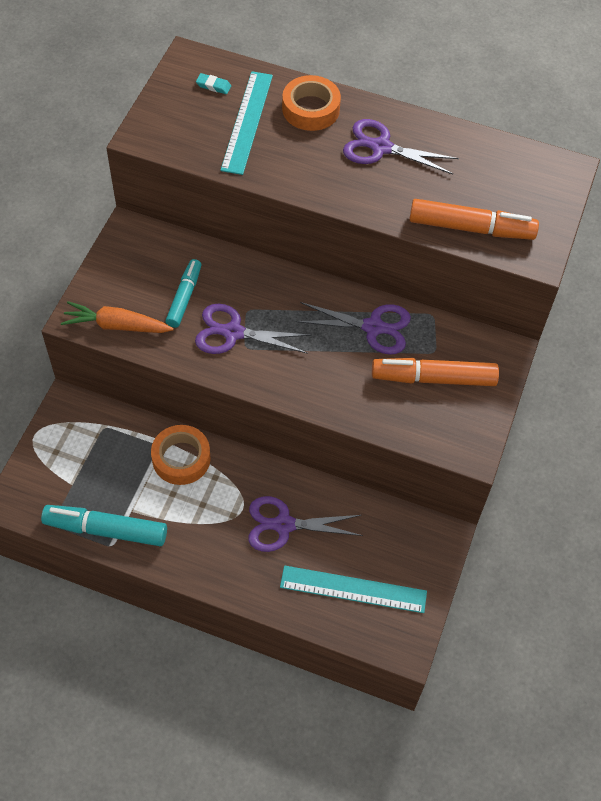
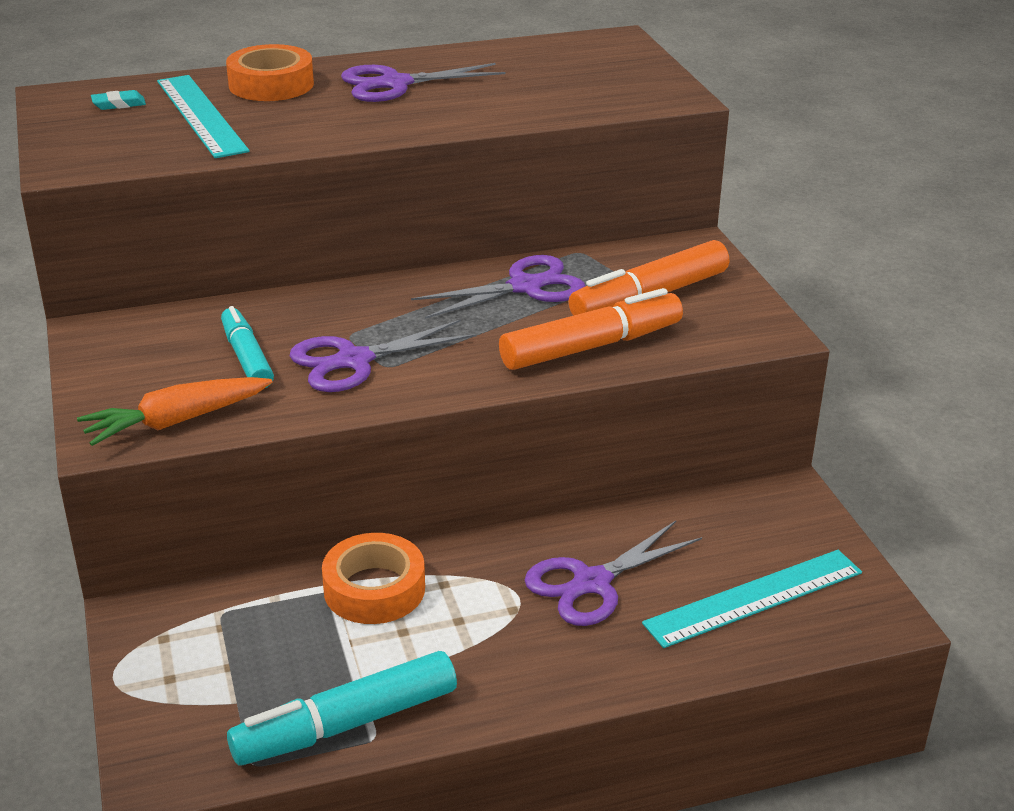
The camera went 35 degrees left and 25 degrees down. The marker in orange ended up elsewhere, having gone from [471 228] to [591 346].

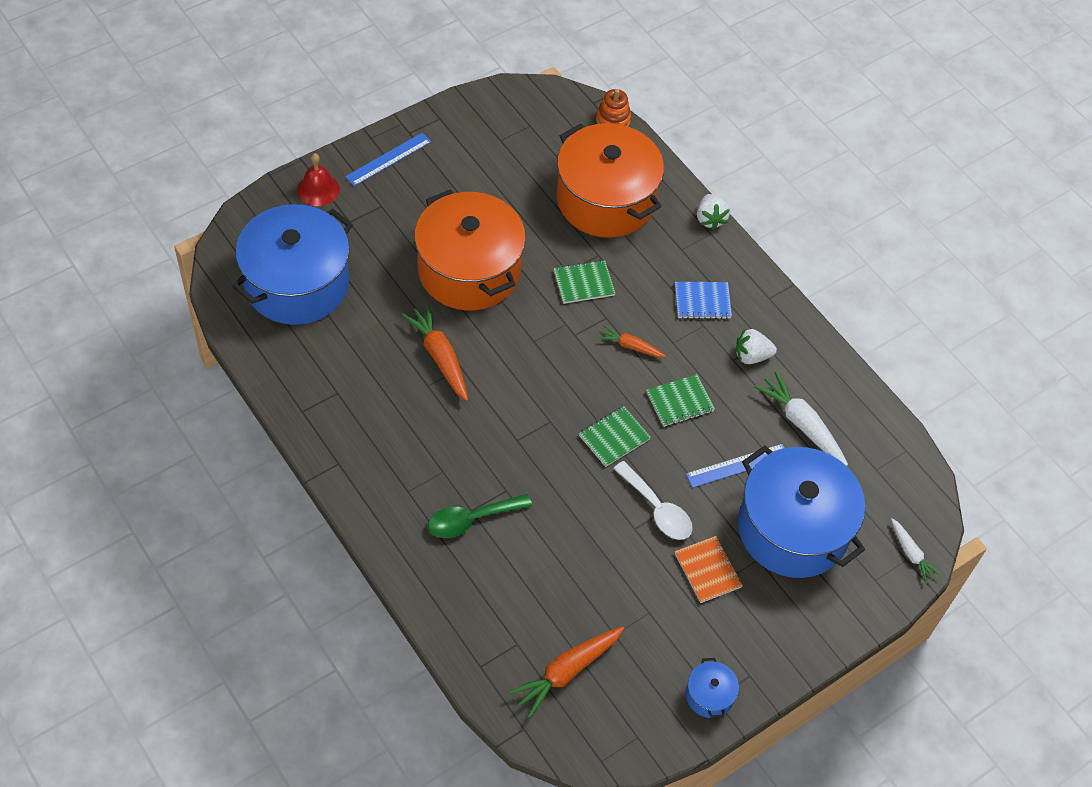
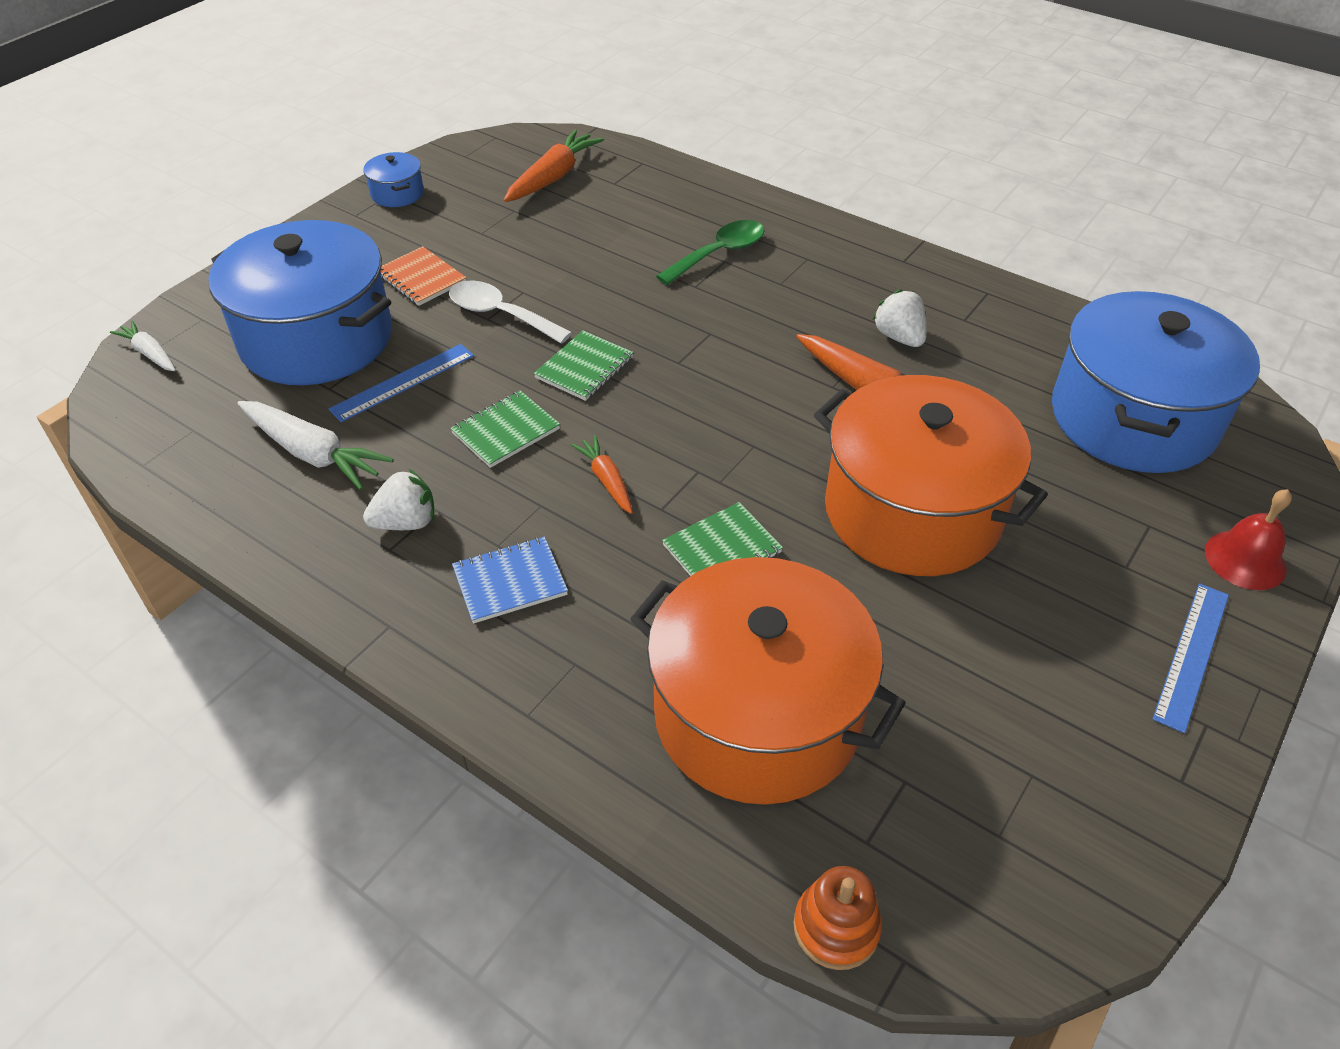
The camera went 165 degrees right and 10 degrees down. The strawberry in white ended up elsewhere, having gone from [710 219] to [899 337]. The carrot in orange at [630 346] ended up facing another way, 120 degrees counterclockwise from before.

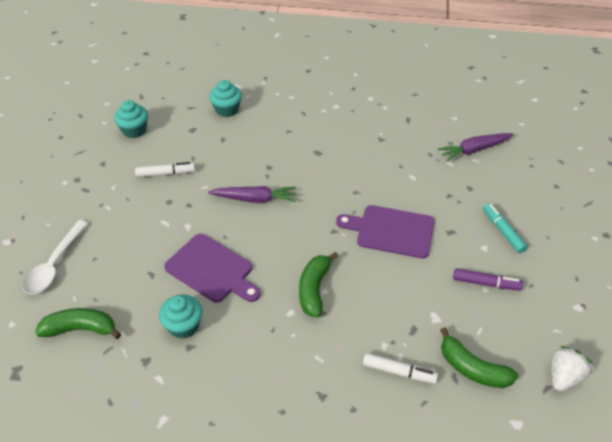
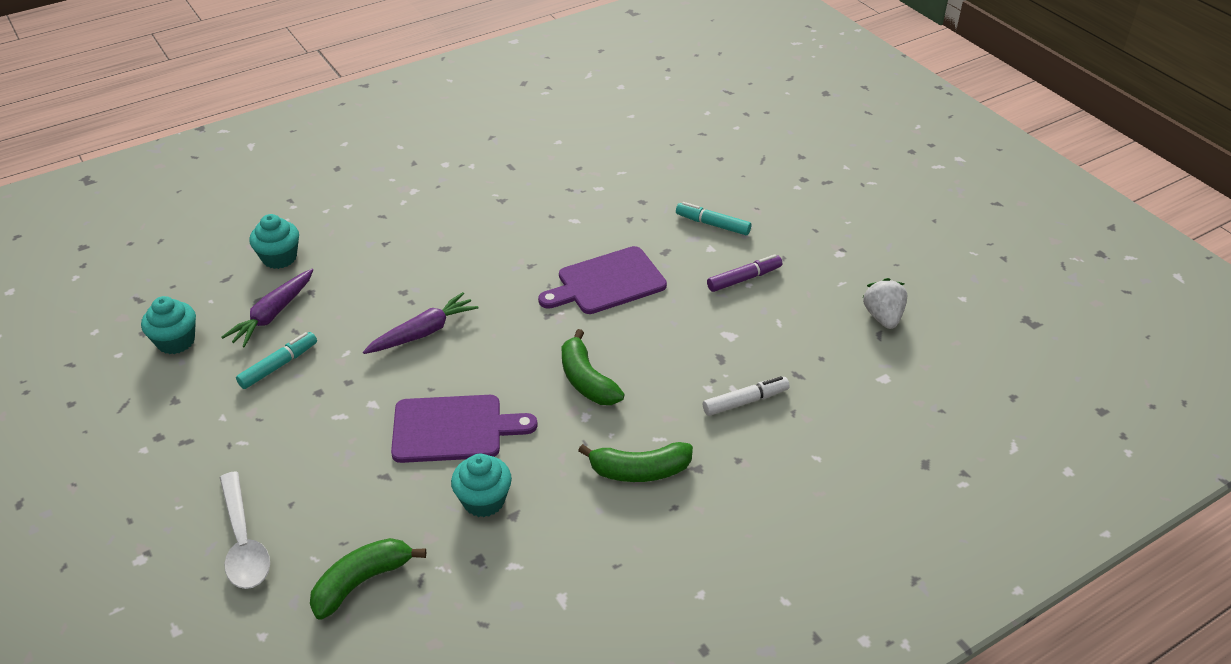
The camera went 40 degrees left and 5 degrees down. The carrot in purple ended up elsewhere, having gone from [474 150] to [272 315]. The banana in green ended up elsewhere, having gone from [472 368] to [639 471]. What was the marker in white at [166 173] turned into the marker in turquoise at [279 365].

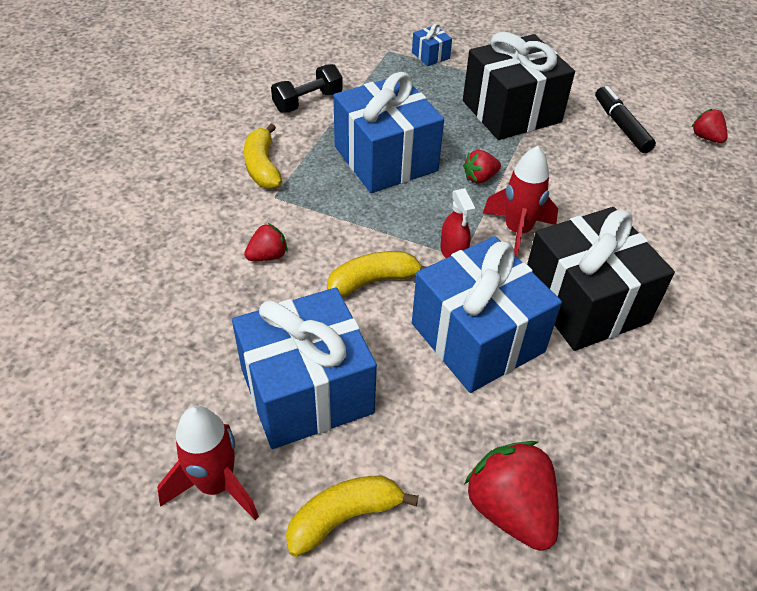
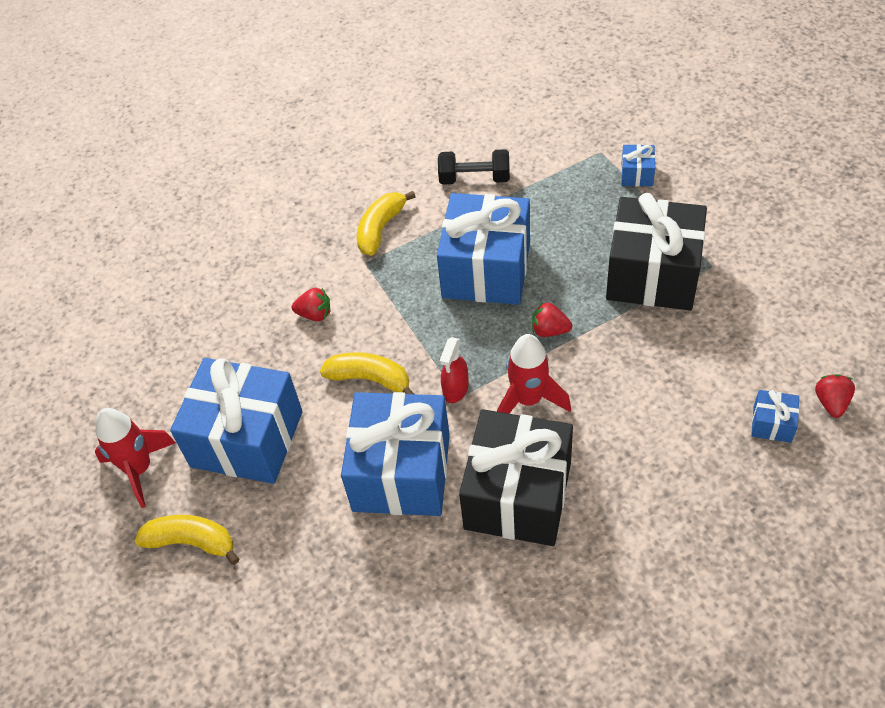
The camera went 45 degrees right and 5 degrees up. The second view lost the strawberry in red at [510 509]. The second view lost the marker in black at [621 126]. The second view gained the gift in blue at [772 424].

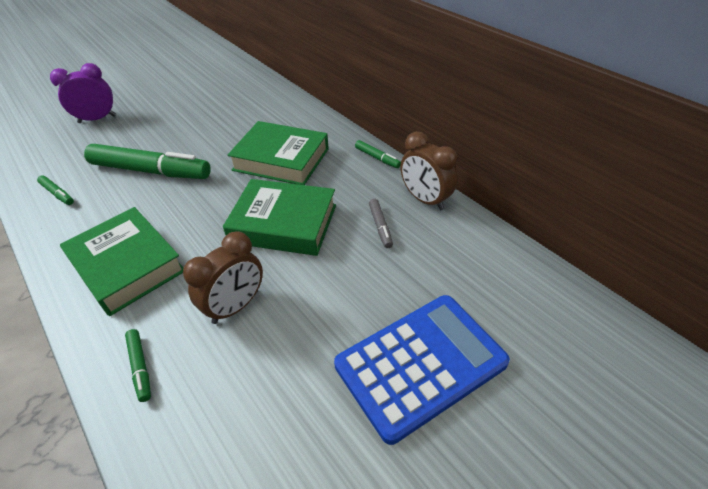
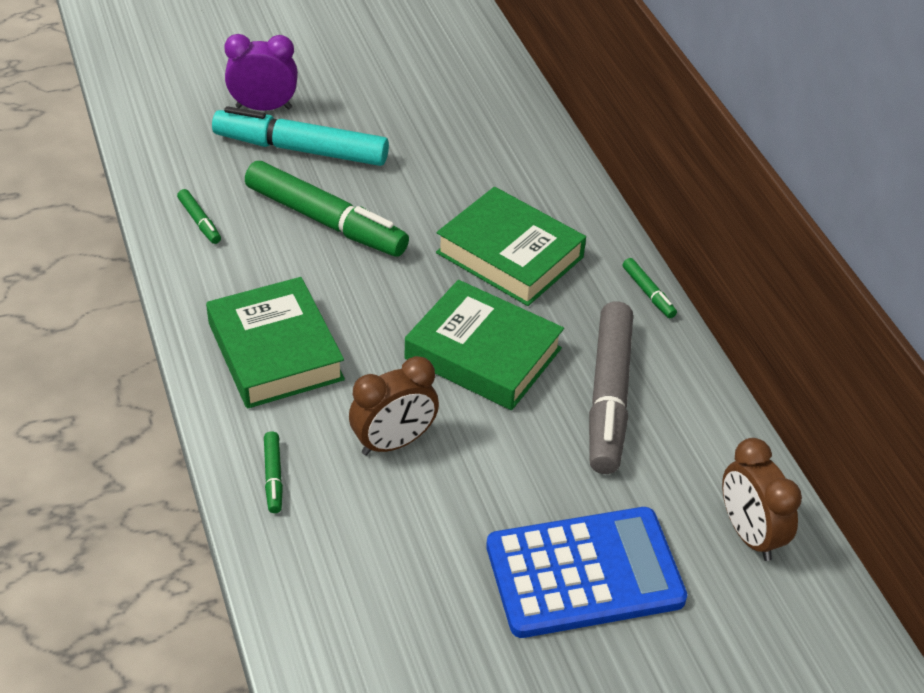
The camera went 15 degrees right and 0 degrees up. The second view gained the marker in turquoise at [301 149]. The clock in brown ended up elsewhere, having gone from [425 200] to [749 534]. The size of the marker in grey at [380 226] changed by a factor of 2.34.

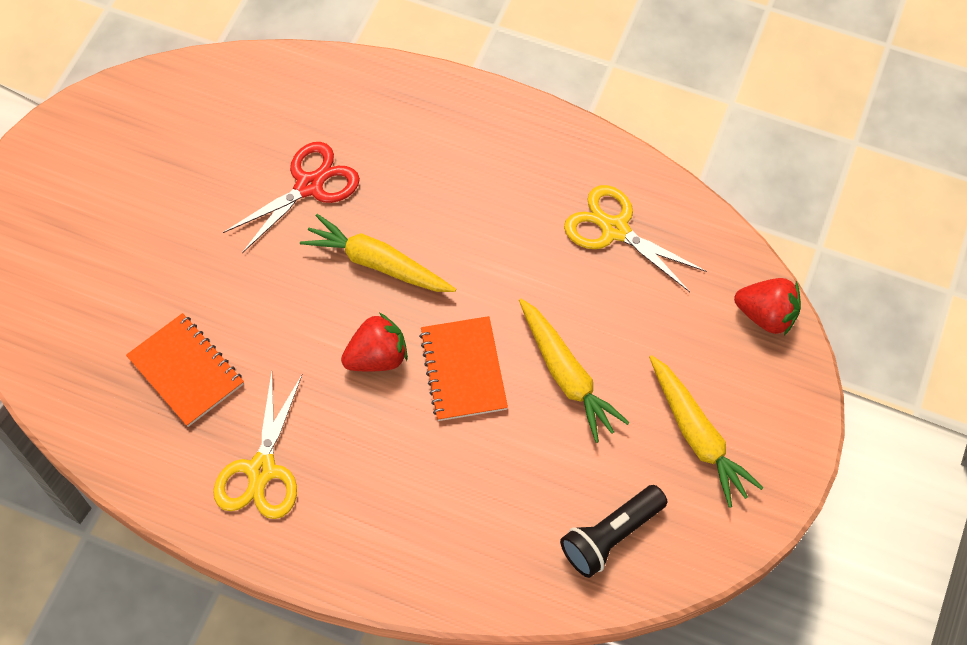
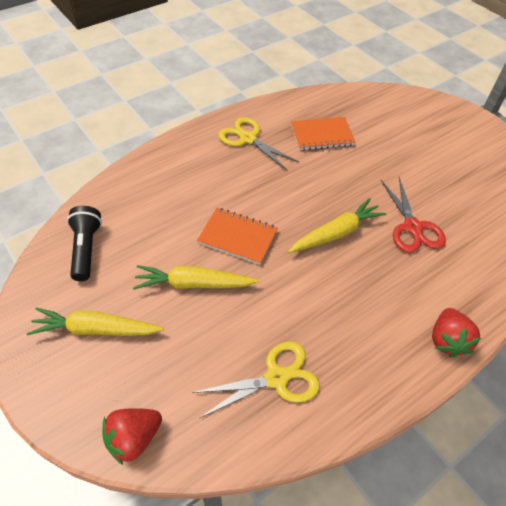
The camera went 120 degrees right and 10 degrees down. The strawberry in red ended up elsewhere, having gone from [377 357] to [447 340].

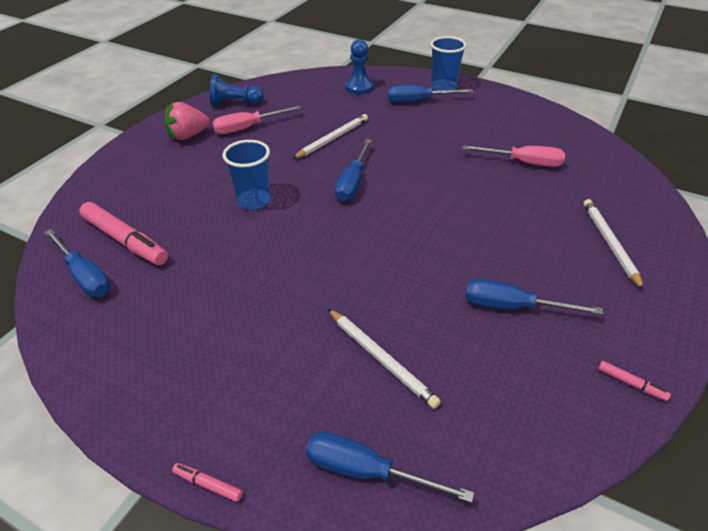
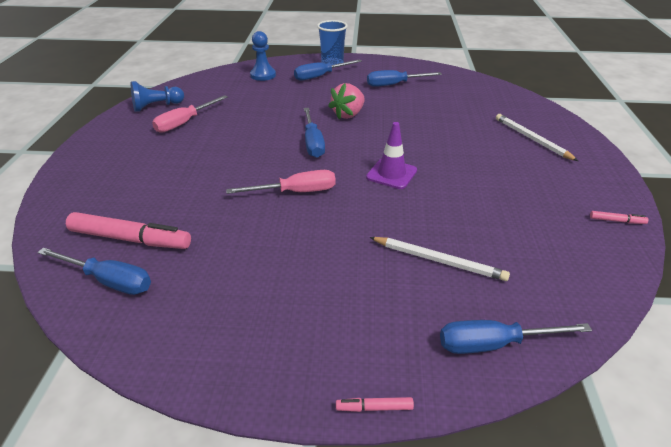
The camera went 25 degrees left and 5 degrees down. The second view lost the cup in blue at [254 201]. The second view lost the pencil in white at [332 139]. The second view gained the traffic cone in purple at [391 174]. The strawberry in pink ended up elsewhere, having gone from [188 136] to [348 114]. The screwdriver in pink ended up elsewhere, having gone from [523 163] to [296 192]. The screwdriver in blue ended up elsewhere, having gone from [512 307] to [394 84].

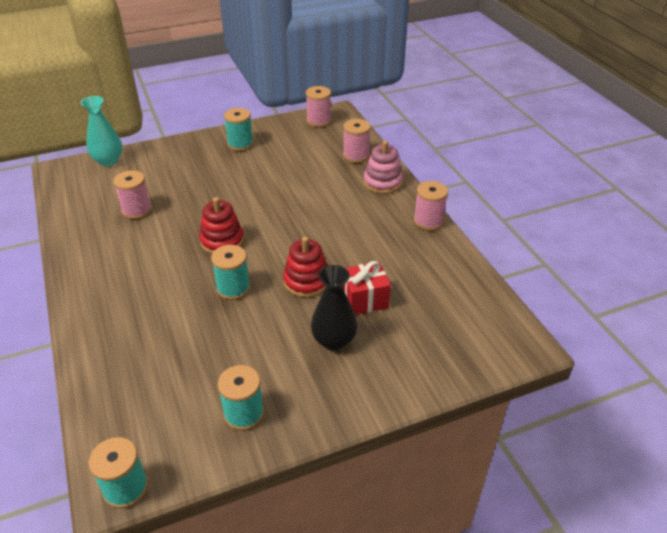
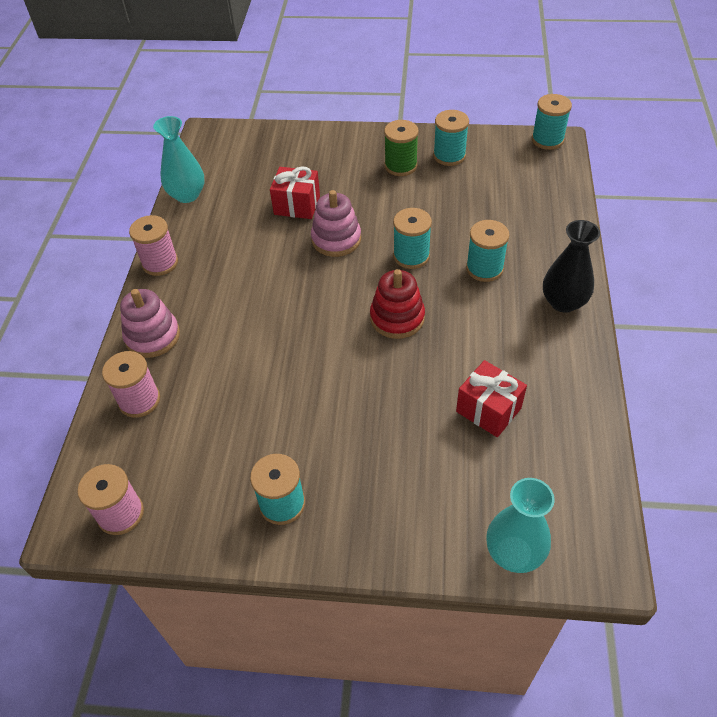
The camera went 150 degrees left and 10 degrees up. The second view gained the vase in turquoise at [187 195]. The second view gained the spool in green at [400 166]. The second view gained the spool in turquoise at [484 268]. The vase in black ended up elsewhere, having gone from [334 340] to [563 302]. Where the spool in pink stood at [137 210], the gift in red came to stand at [488 410]. What was the stacking toy in red at [306 281] turned into the stacking toy in pink at [336 239].

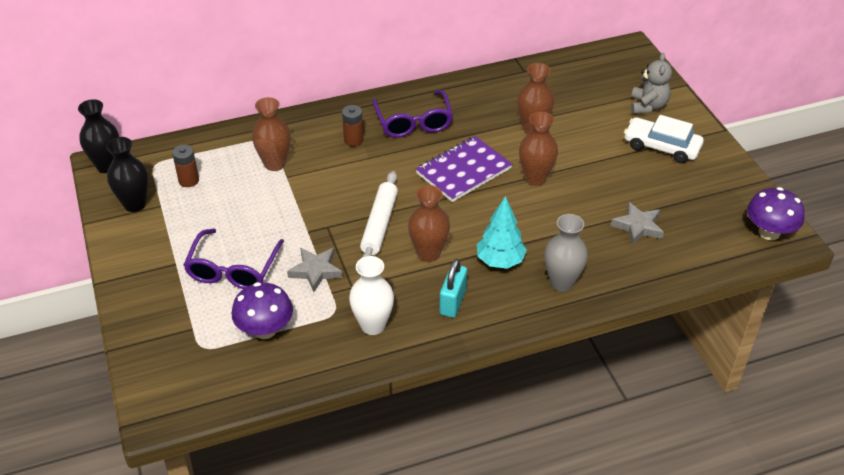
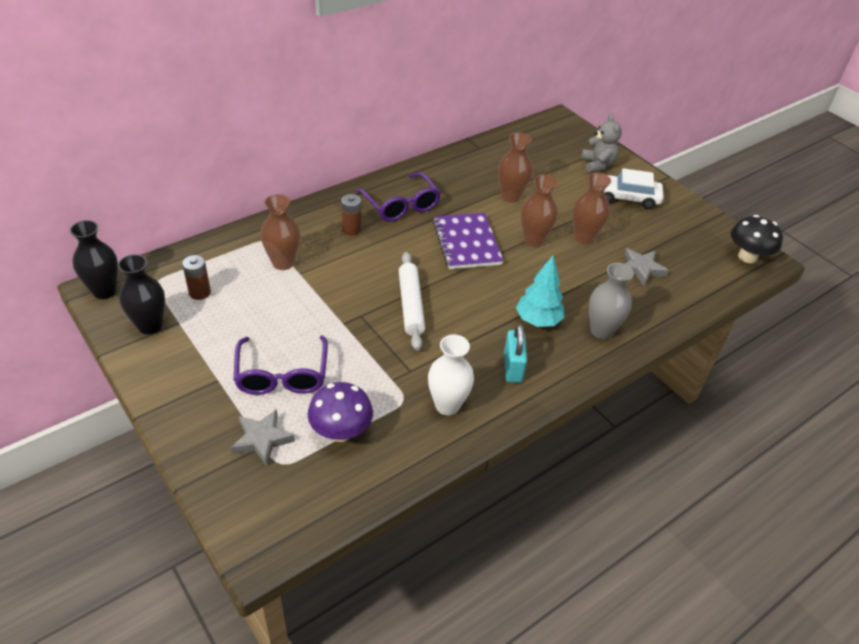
The camera went 20 degrees left and 0 degrees up. The star in grey ended up elsewhere, having gone from [315 271] to [262 439]. The vase in brown ended up elsewhere, having gone from [428 253] to [584 237]. What was the mushroom in purple at [769 232] turned into the mushroom in black at [747 257]. The notebook in purple at [463 171] ended up facing another way, 45 degrees counterclockwise from before.

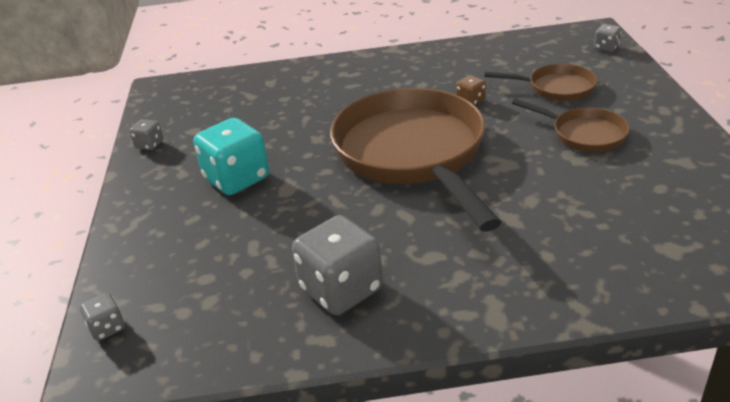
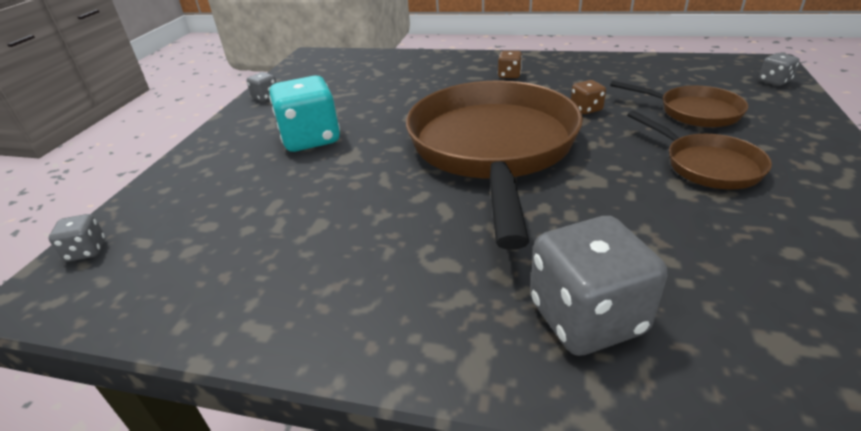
The camera went 20 degrees right and 0 degrees up. The second view gained the dice in brown at [509 75]. The dice in grey ended up elsewhere, having gone from [341 289] to [587 317].

